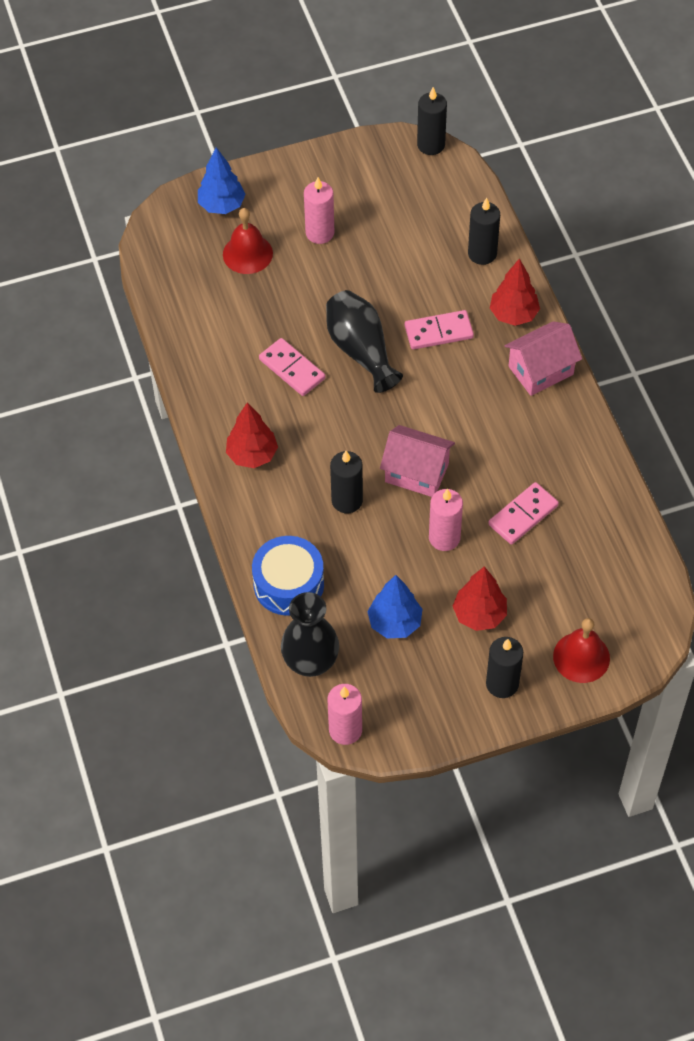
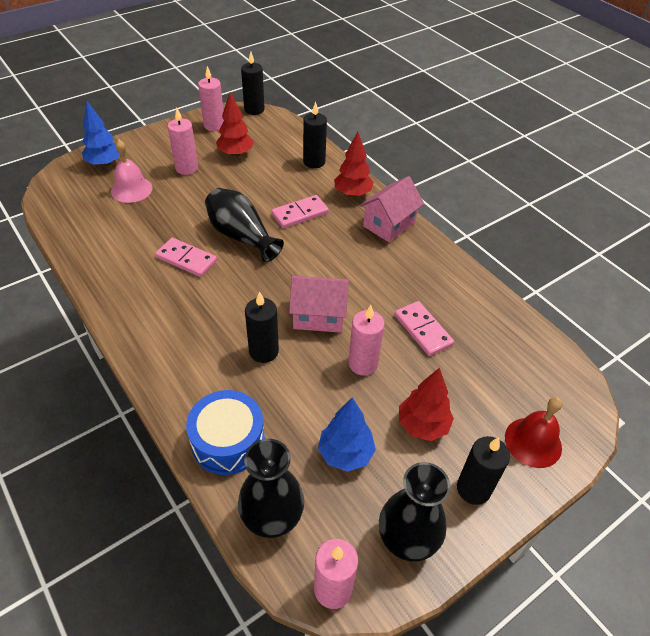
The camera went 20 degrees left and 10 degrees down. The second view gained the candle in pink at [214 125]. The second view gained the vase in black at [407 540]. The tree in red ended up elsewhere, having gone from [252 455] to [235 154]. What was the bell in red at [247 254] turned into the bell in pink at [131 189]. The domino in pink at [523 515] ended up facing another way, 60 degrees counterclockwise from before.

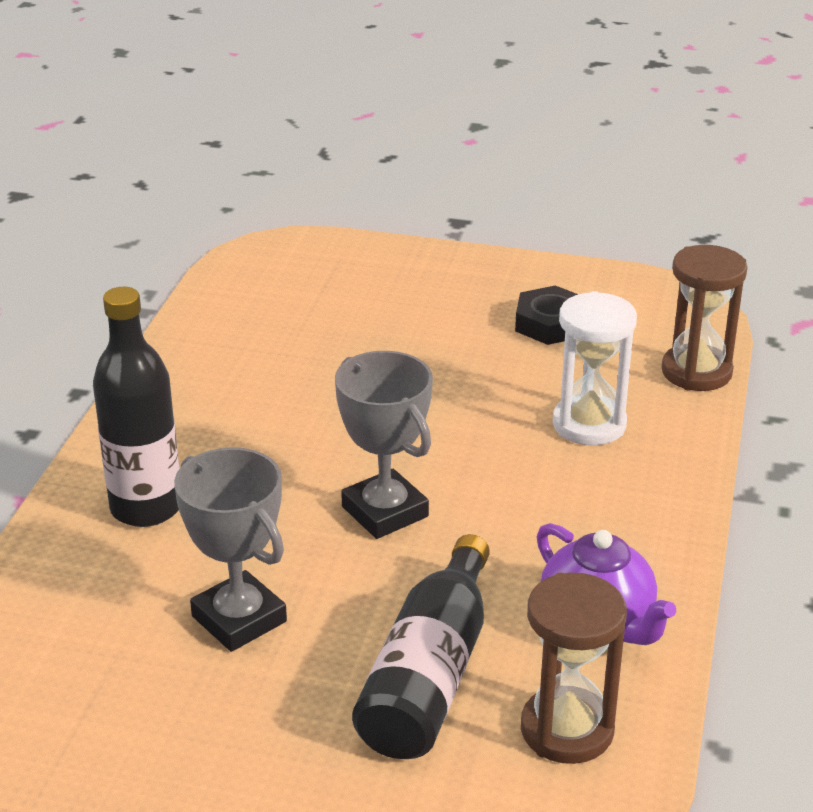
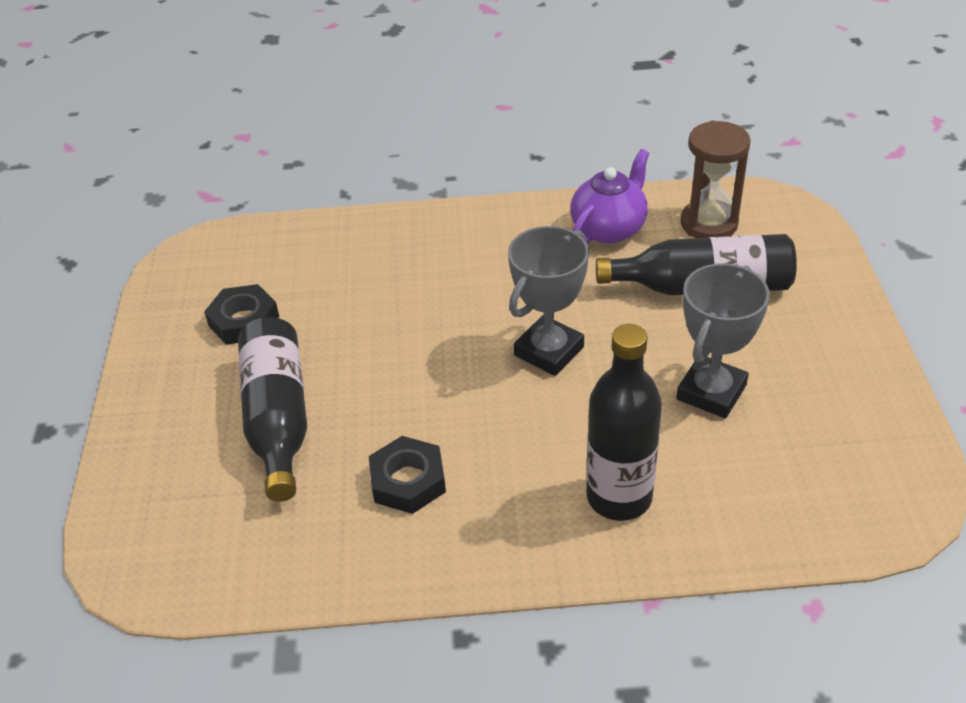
The camera went 105 degrees left and 10 degrees up. The second view lost the hourglass in white at [589 424]. The second view lost the hourglass in brown at [696 372]. The second view gained the bottle in black at [278 419]. The second view gained the nut in black at [408 481].

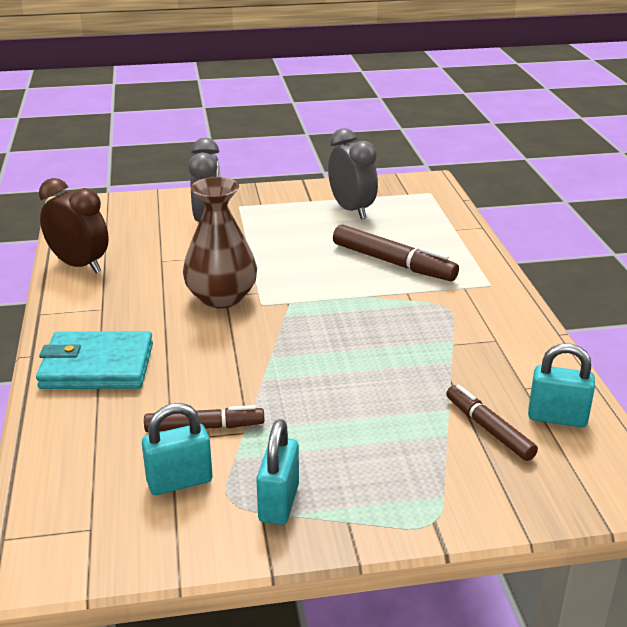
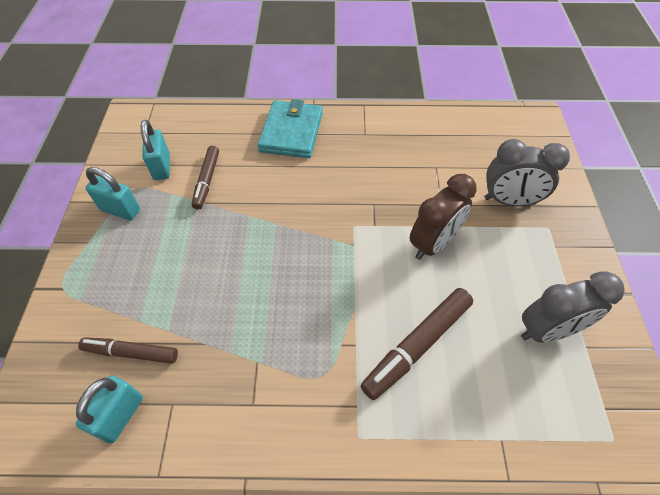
The camera went 100 degrees right and 25 degrees up. The second view lost the vase in brown at [221 297]. The clock in brown ended up elsewhere, having gone from [79 265] to [433 243]. The marker in brown at [488 429] ended up facing another way, 150 degrees counterclockwise from before.

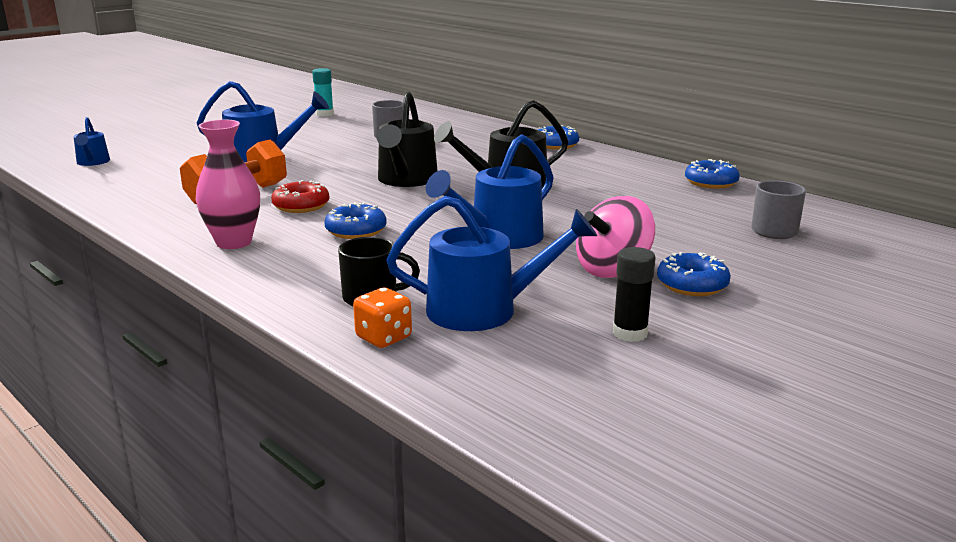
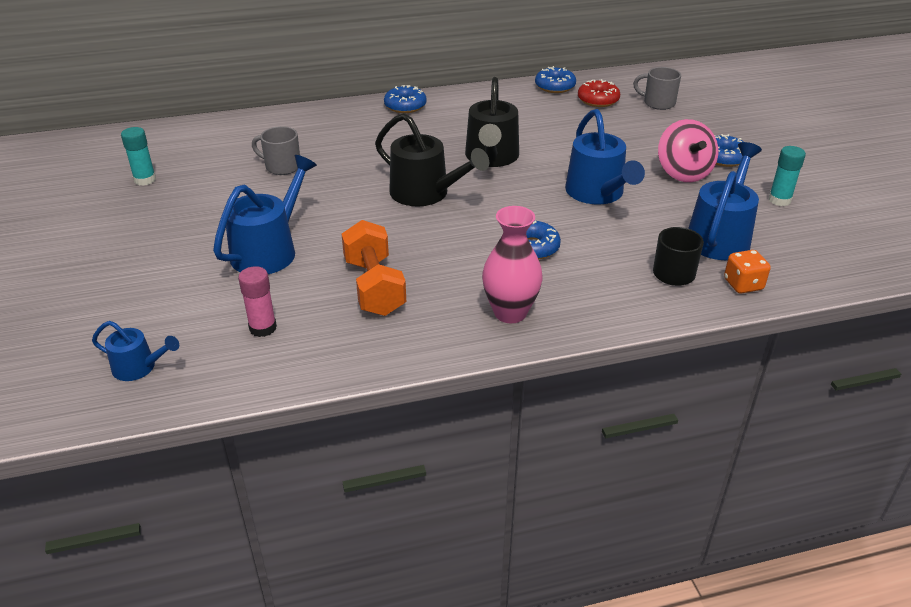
The camera went 60 degrees left and 15 degrees up. The second view gained the glue stick in pink at [263 328]. The donut in red ended up elsewhere, having gone from [301 206] to [598 100]. What was the glue stick in black at [630 333] turned into the glue stick in turquoise at [779 200].

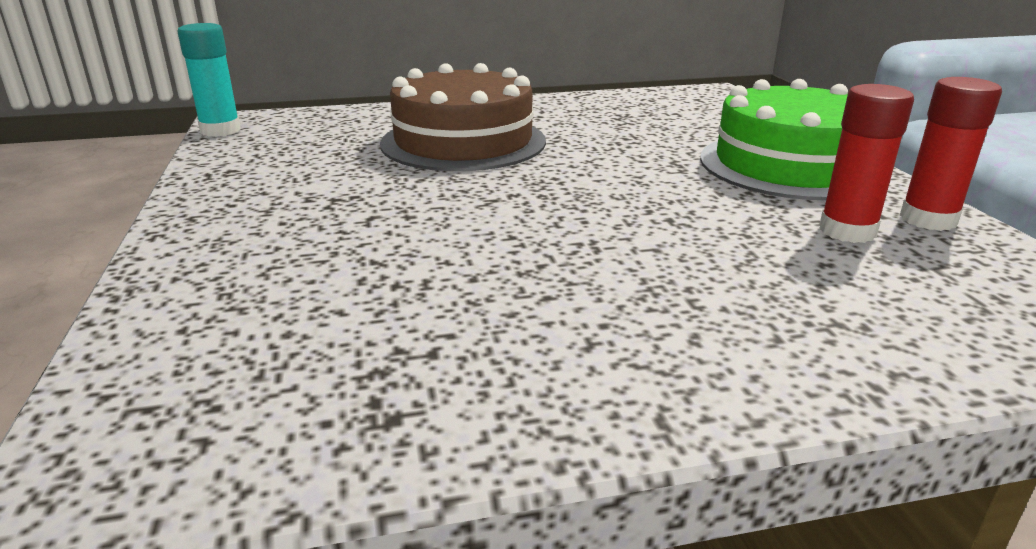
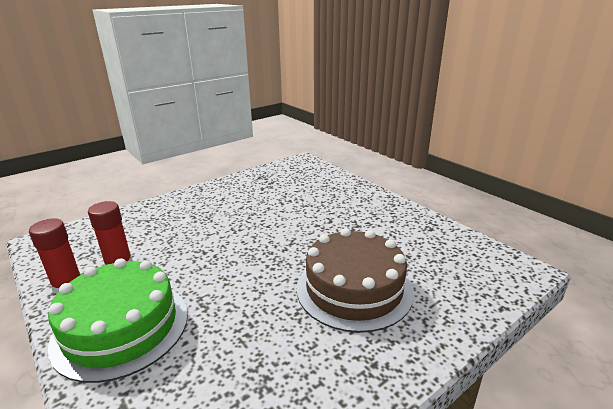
The camera went 155 degrees right and 0 degrees up. The second view lost the glue stick in turquoise at [220 130].

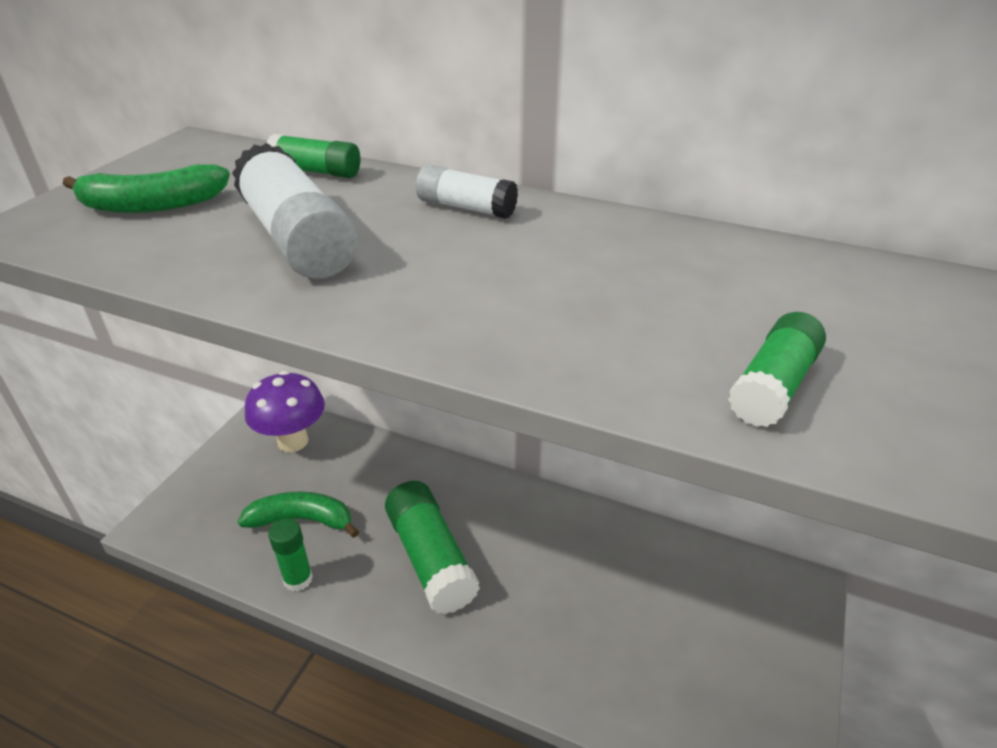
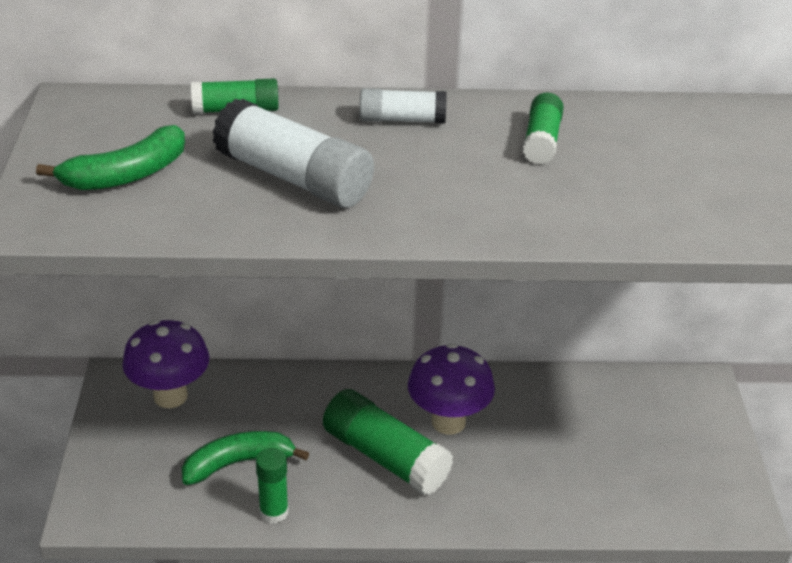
The camera went 25 degrees left and 0 degrees up. The second view gained the mushroom in purple at [448 422]. The glue stick in green ended up elsewhere, having gone from [773 386] to [541 141].

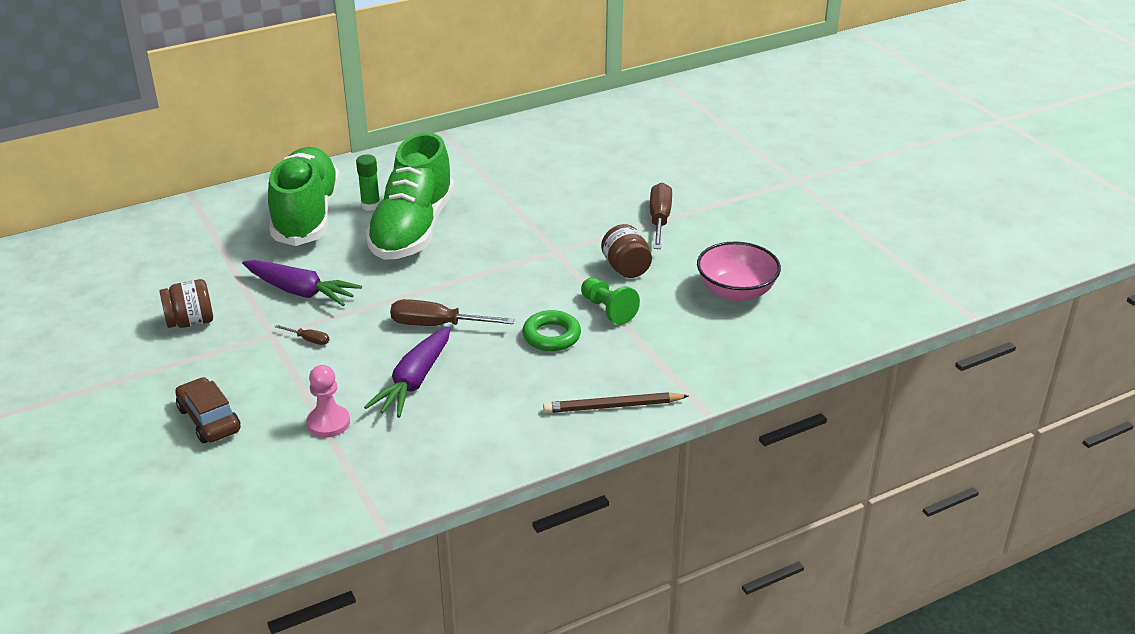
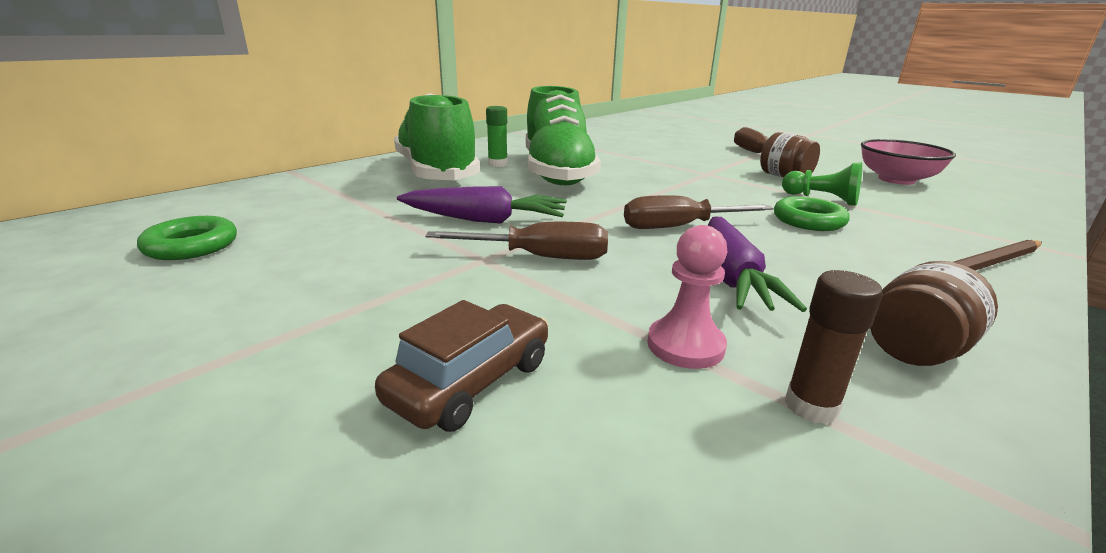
The camera went 20 degrees left and 10 degrees down. The second view gained the ring in green at [191 246]. The second view gained the glue stick in brown at [811 406]. The jar in brown ended up elsewhere, having gone from [190 322] to [915 350]. The car in brown at [209 420] ended up facing another way, 90 degrees clockwise from before. The size of the screwdriver in brown at [309 340] changed by a factor of 2.06.

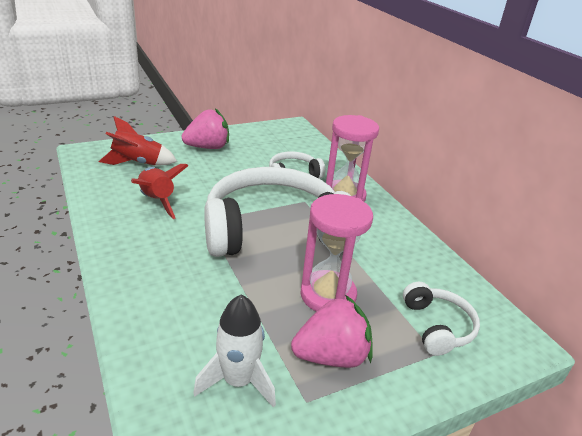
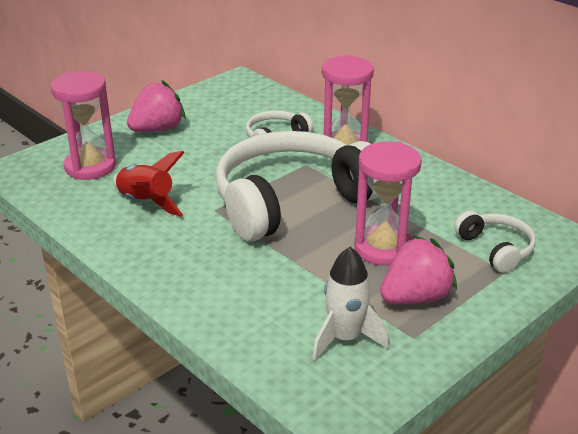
The camera went 15 degrees left and 0 degrees up. Where the rocket in red stood at [138 163], the hourglass in pink came to stand at [90 167].

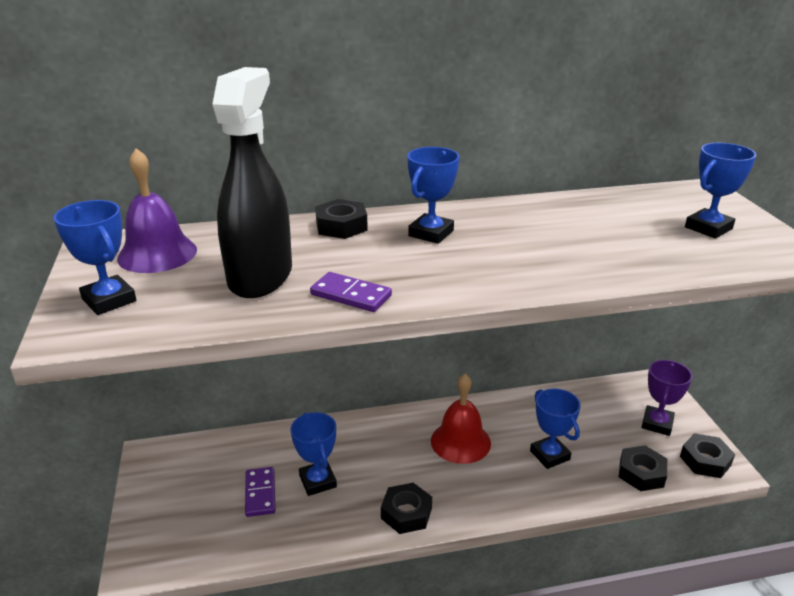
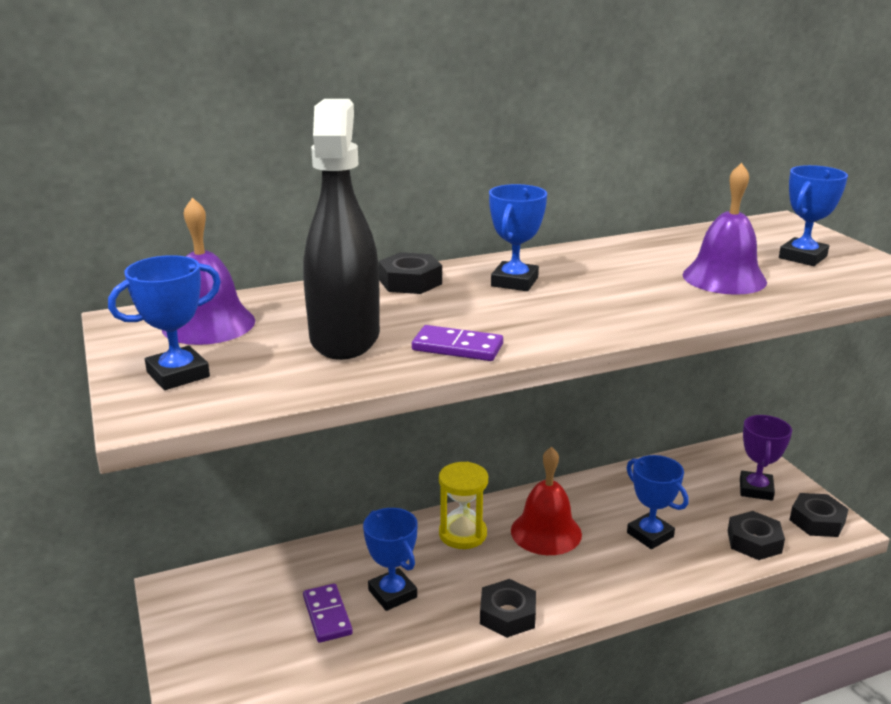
The camera went 10 degrees left and 5 degrees down. The second view gained the hourglass in yellow at [462 534]. The second view gained the bell in purple at [724 278]. The trophy in blue at [109 300] ended up facing another way, 75 degrees counterclockwise from before.

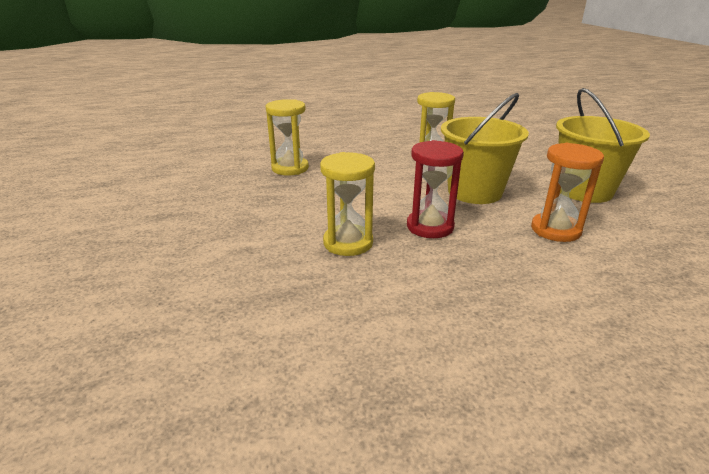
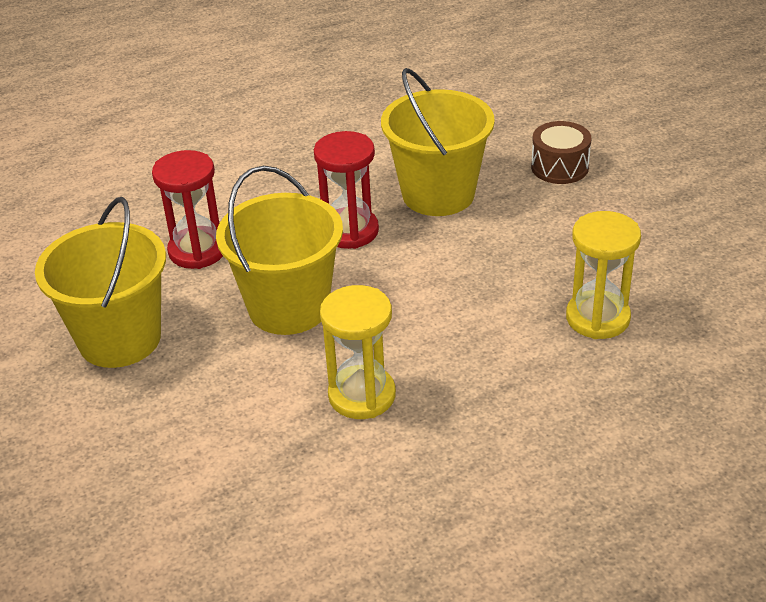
The camera went 170 degrees right and 10 degrees up. The second view gained the drum in brown at [559 167]. Where the hourglass in yellow stood at [348 243], the bucket in yellow came to stand at [438 194]. What was the hourglass in orange at [555 230] turned into the hourglass in red at [197 251].

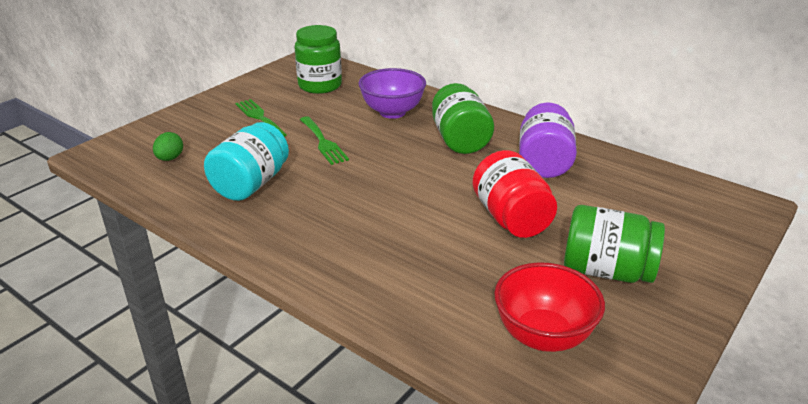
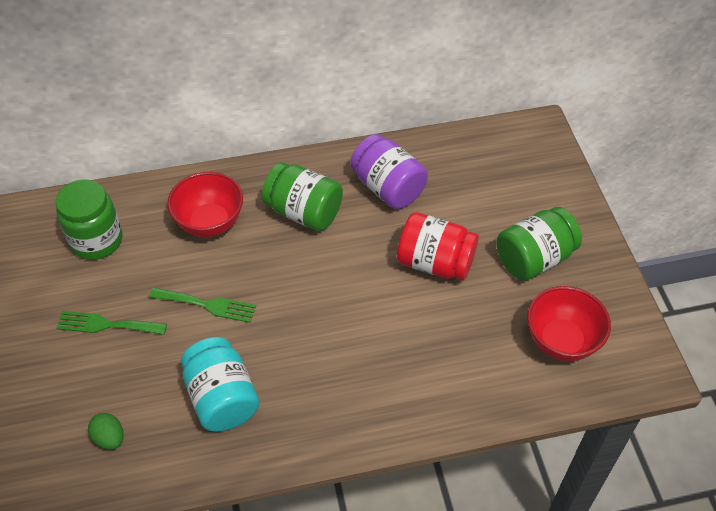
The camera went 50 degrees left and 20 degrees up. What was the bowl in purple at [392 112] turned into the bowl in red at [210 223].

